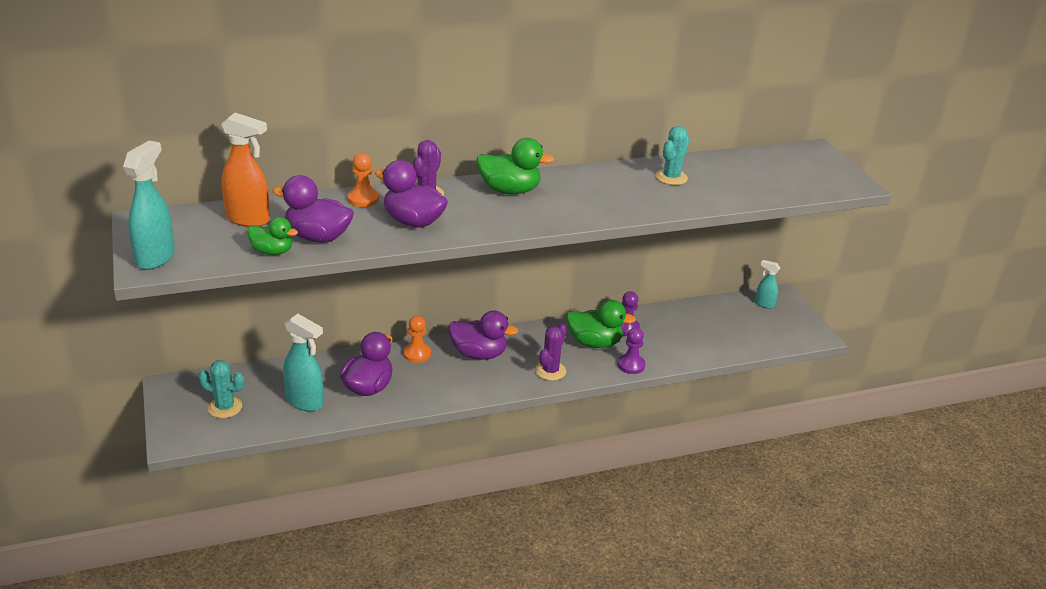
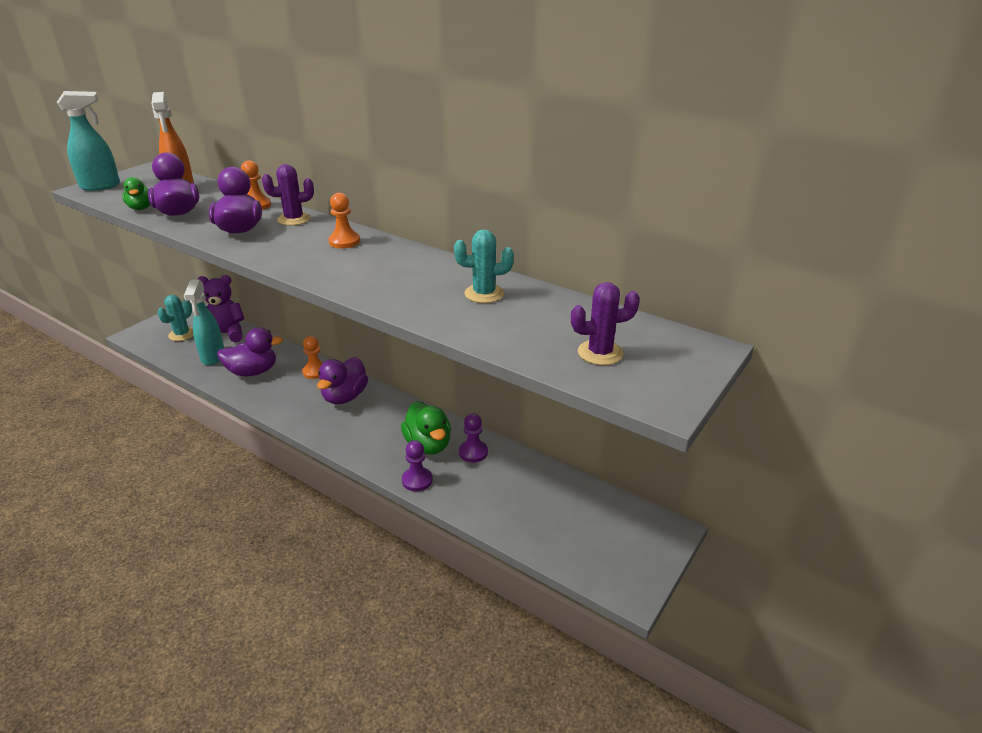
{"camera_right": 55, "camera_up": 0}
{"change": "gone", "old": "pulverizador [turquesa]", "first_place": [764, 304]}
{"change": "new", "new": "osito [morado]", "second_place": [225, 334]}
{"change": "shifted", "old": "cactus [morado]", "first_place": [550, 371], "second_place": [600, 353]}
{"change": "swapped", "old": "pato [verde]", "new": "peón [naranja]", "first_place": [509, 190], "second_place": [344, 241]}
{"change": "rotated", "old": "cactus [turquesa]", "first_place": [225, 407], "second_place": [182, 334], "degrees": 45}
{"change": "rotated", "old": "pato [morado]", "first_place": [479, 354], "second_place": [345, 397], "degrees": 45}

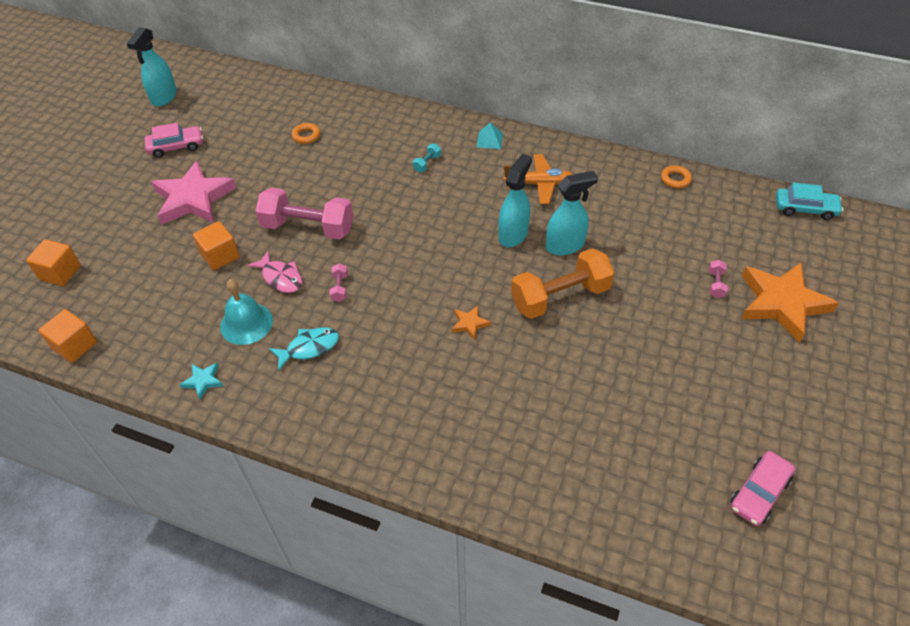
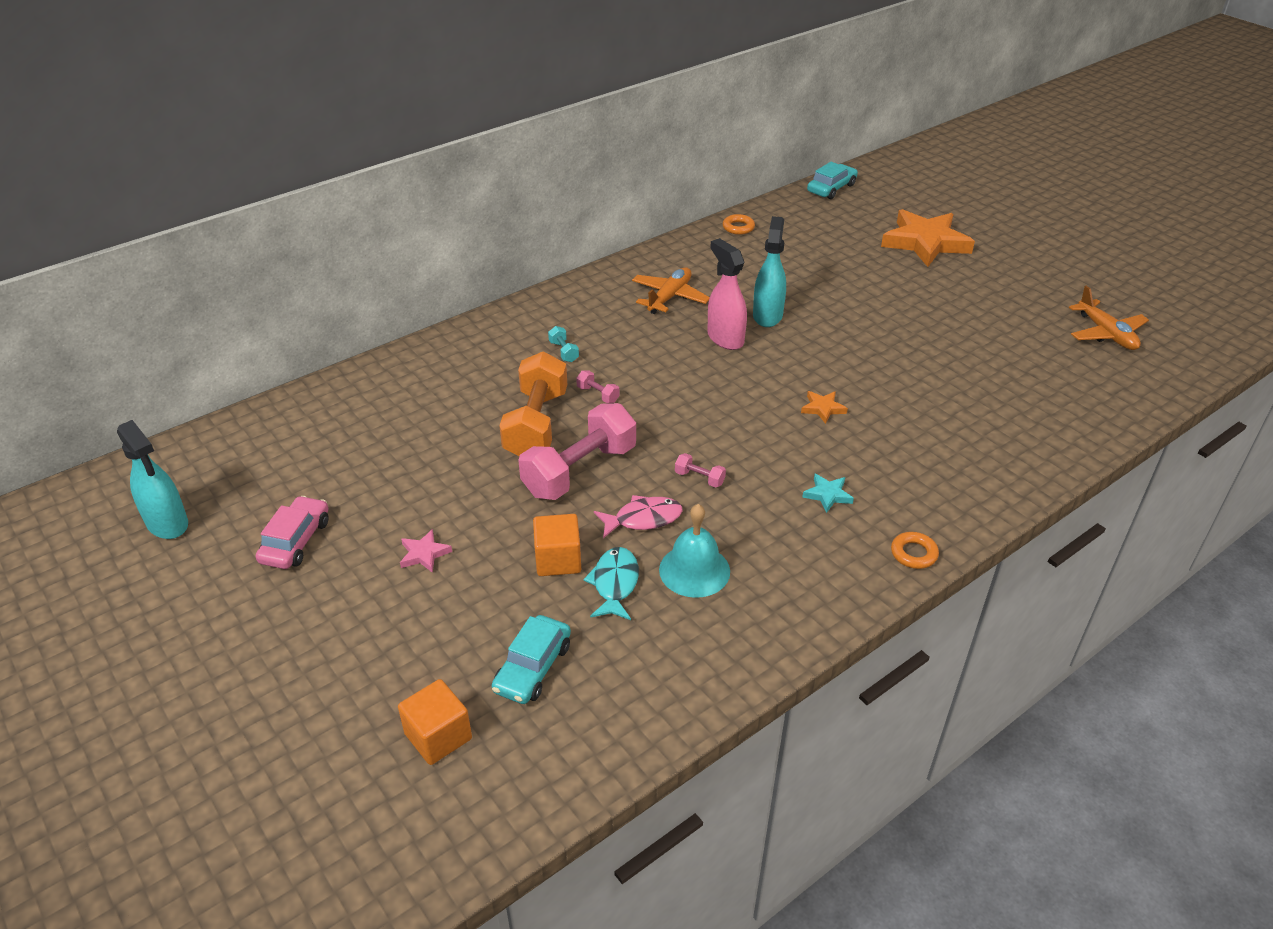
{"camera_right": -60, "camera_up": -10}
{"change": "gone", "old": "cubo [naranja]", "first_place": [75, 345]}
{"change": "gone", "old": "pirámide [turquesa]", "first_place": [489, 140]}
{"change": "new", "new": "coche [turquesa]", "second_place": [532, 668]}
{"change": "shifted", "old": "estrella [turquesa]", "first_place": [203, 381], "second_place": [827, 495]}
{"change": "shifted", "old": "pez [turquesa]", "first_place": [309, 348], "second_place": [615, 584]}
{"change": "shifted", "old": "anillo [naranja]", "first_place": [306, 136], "second_place": [913, 554]}
{"change": "shifted", "old": "mancuerna [naranja]", "first_place": [560, 297], "second_place": [536, 424]}
{"change": "shifted", "old": "mancuerna [rosa]", "first_place": [715, 284], "second_place": [598, 394]}
{"change": "swapped", "old": "coche [rosa]", "new": "avión [naranja]", "first_place": [759, 492], "second_place": [1106, 333]}
{"change": "repainted", "old": "pulverizador [turquesa]", "new": "pulverizador [rosa]", "first_place": [513, 234], "second_place": [725, 338]}
{"change": "scaled", "old": "estrella [rosa]", "first_place": [193, 198], "second_place": [424, 554], "factor": 0.42}

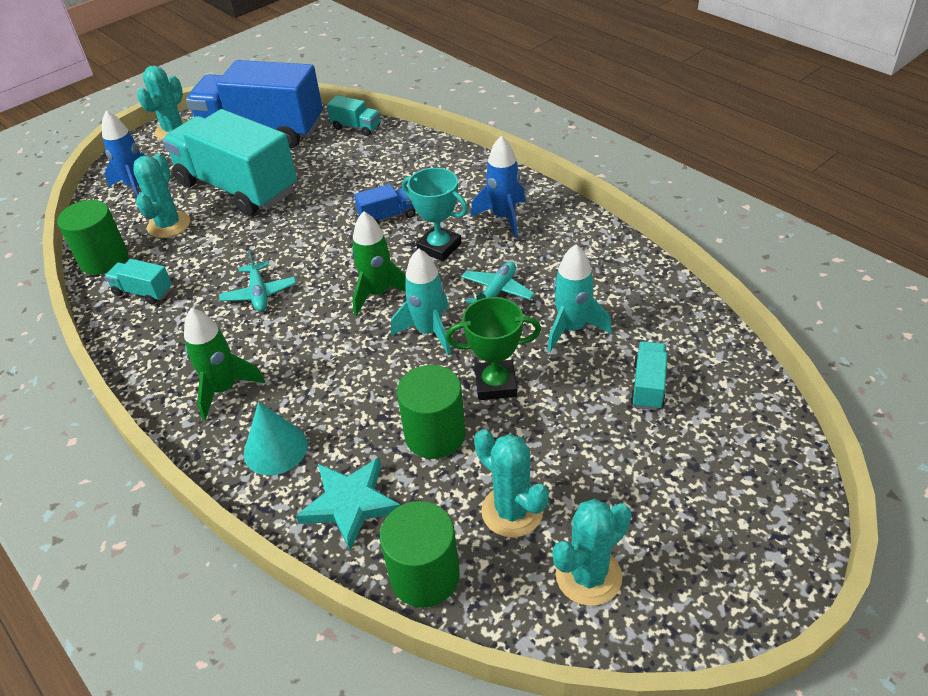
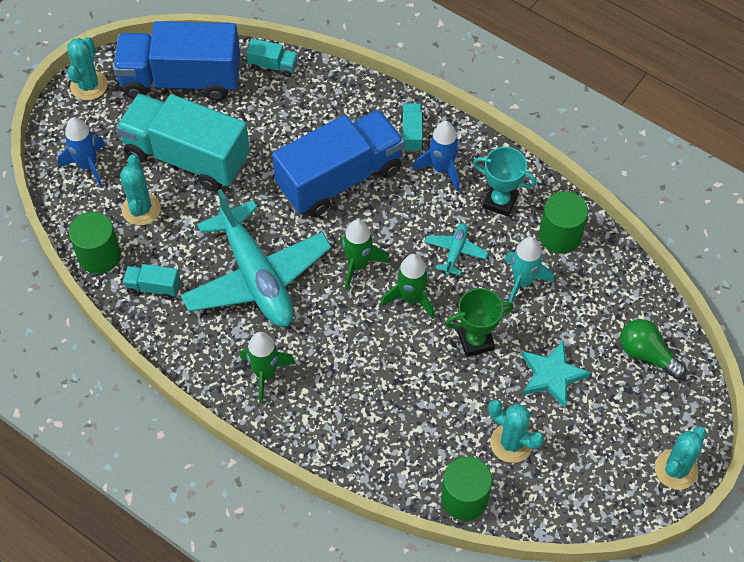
{"camera_right": -15, "camera_up": 15}
{"change": "gone", "old": "cono [turquesa]", "first_place": [275, 448]}
{"change": "new", "new": "bombilla [verde]", "second_place": [647, 354]}
{"change": "shifted", "old": "estrella [turquesa]", "first_place": [350, 503], "second_place": [552, 375]}
{"change": "shifted", "old": "cilindro [verde]", "first_place": [435, 435], "second_place": [560, 235]}
{"change": "shifted", "old": "trofeo [turquesa]", "first_place": [439, 247], "second_place": [500, 201]}
{"change": "shifted", "old": "cactus [turquesa]", "first_place": [588, 576], "second_place": [676, 469]}
{"change": "shifted", "old": "camión [turquesa]", "first_place": [648, 386], "second_place": [411, 134]}
{"change": "repainted", "old": "cohete [turquesa]", "new": "cohete [verde]", "first_place": [429, 332], "second_place": [411, 298]}
{"change": "scaled", "old": "avión [turquesa]", "first_place": [259, 293], "second_place": [256, 277], "factor": 2.42}
{"change": "scaled", "old": "camión [azul]", "first_place": [388, 216], "second_place": [340, 178], "factor": 2.46}

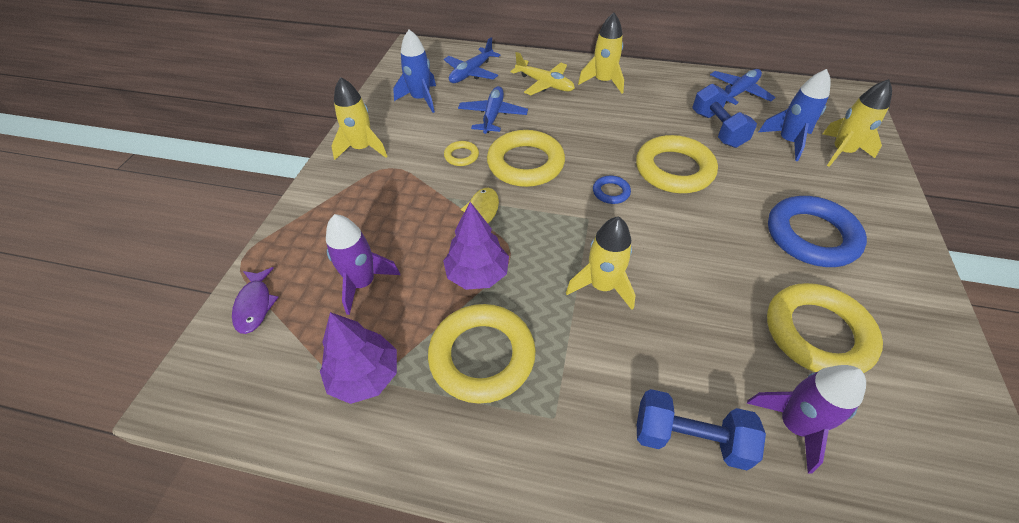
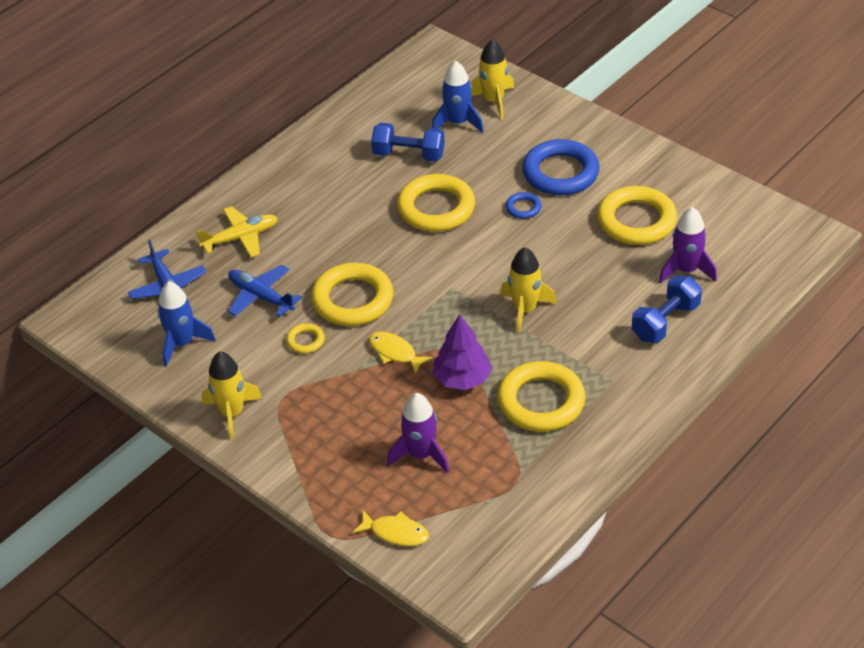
{"camera_right": -60, "camera_up": -5}
{"change": "gone", "old": "árbol [morado]", "first_place": [365, 375]}
{"change": "gone", "old": "cohete [amarillo]", "first_place": [603, 82]}
{"change": "gone", "old": "avión [azul]", "first_place": [738, 92]}
{"change": "shifted", "old": "anillo [azul]", "first_place": [611, 192], "second_place": [523, 208]}
{"change": "repainted", "old": "pez [morado]", "new": "pez [amarillo]", "first_place": [255, 305], "second_place": [396, 533]}

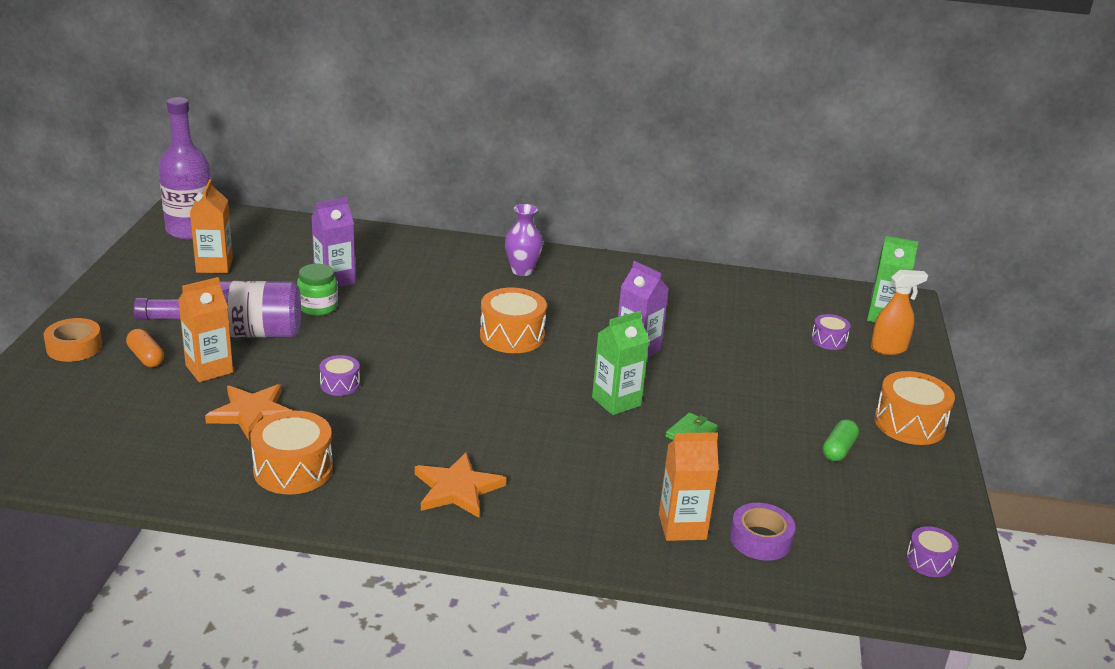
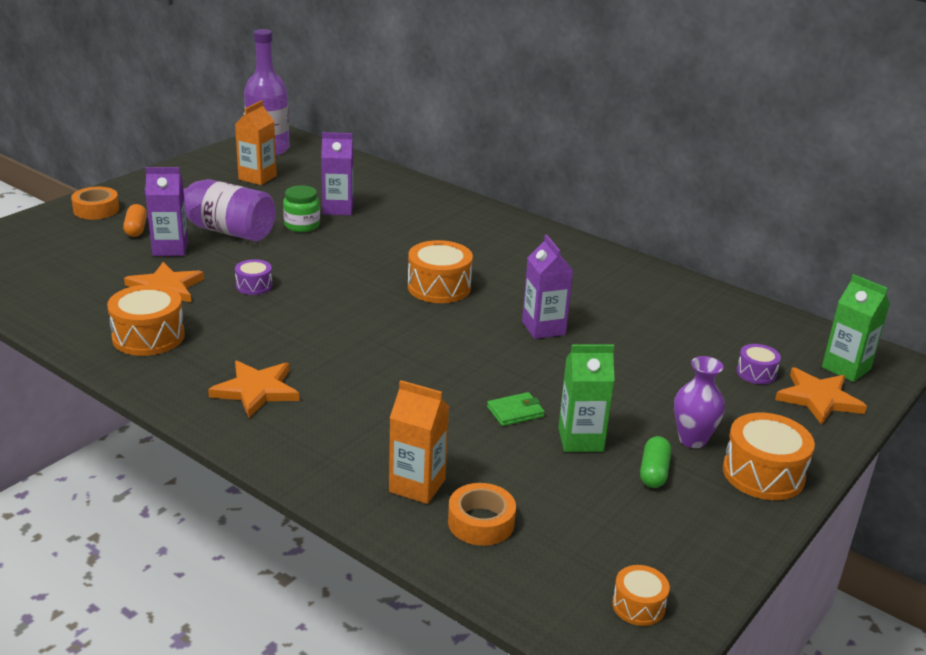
{"camera_right": 30, "camera_up": 0}
{"change": "shifted", "old": "florero [morado]", "first_place": [522, 271], "second_place": [692, 439]}
{"change": "shifted", "old": "cartón de leche [verde]", "first_place": [616, 401], "second_place": [580, 440]}
{"change": "swapped", "old": "pulverizador [naranja]", "new": "estrella [naranja]", "first_place": [889, 348], "second_place": [818, 399]}
{"change": "repainted", "old": "cartón de leche [naranja]", "new": "cartón de leche [morado]", "first_place": [209, 369], "second_place": [170, 249]}
{"change": "repainted", "old": "cinta adhesiva [morado]", "new": "cinta adhesiva [naranja]", "first_place": [760, 539], "second_place": [481, 522]}
{"change": "repainted", "old": "tambor [morado]", "new": "tambor [naranja]", "first_place": [929, 561], "second_place": [638, 606]}
{"change": "rotated", "old": "cápsula [verde]", "first_place": [838, 449], "second_place": [653, 472], "degrees": -45}

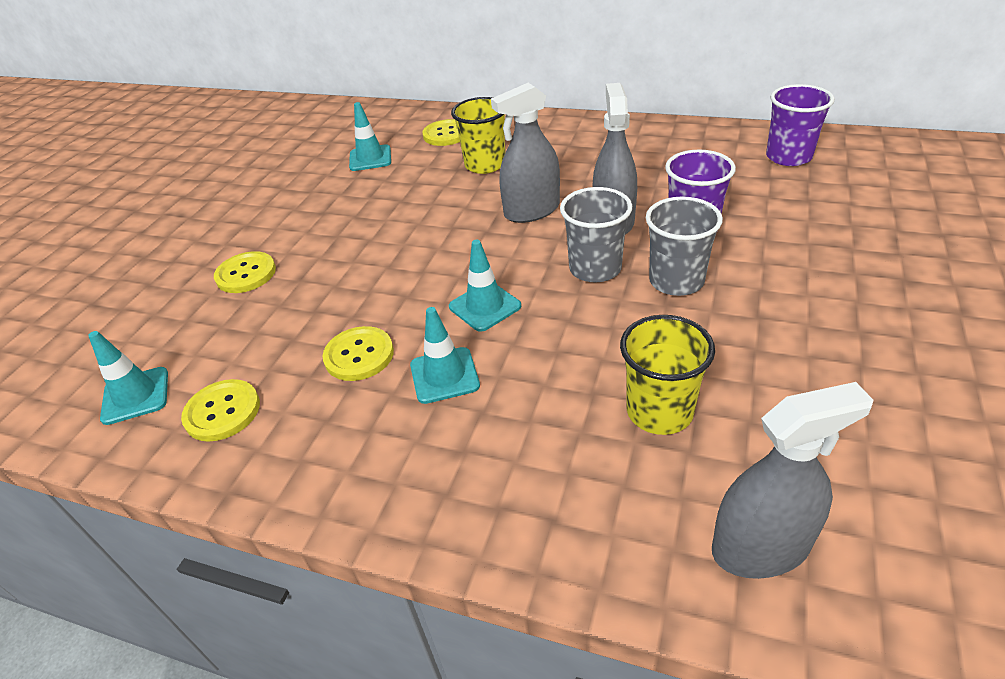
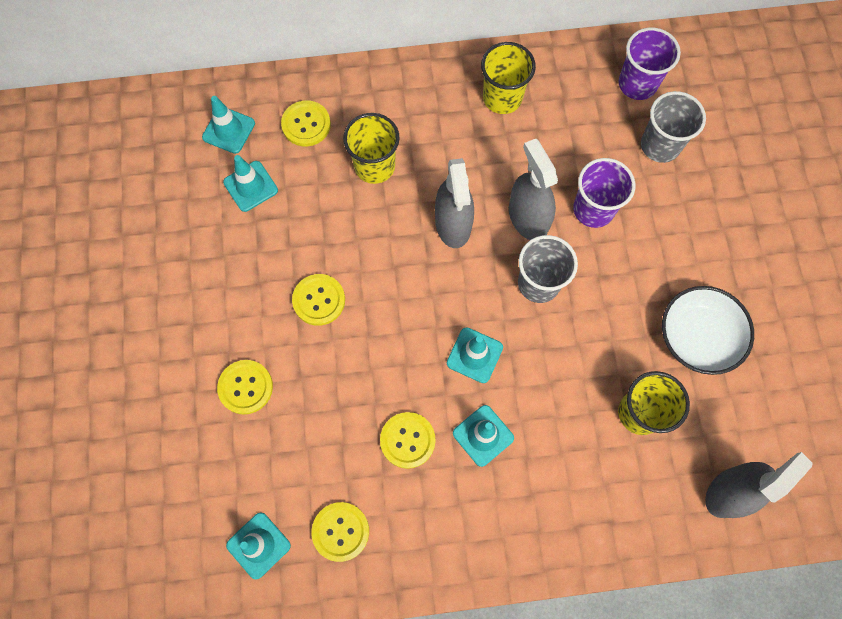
{"camera_right": -30, "camera_up": 30}
{"change": "new", "new": "cono de tráfico [turquesa]", "second_place": [228, 130]}
{"change": "new", "new": "botón [amarillo]", "second_place": [319, 300]}
{"change": "new", "new": "vaso [amarillo]", "second_place": [502, 98]}
{"change": "new", "new": "cuenco [blanco]", "second_place": [698, 336]}
{"change": "shifted", "old": "vaso [gris]", "first_place": [676, 281], "second_place": [660, 145]}
{"change": "rotated", "old": "pulverizador [gris]", "first_place": [532, 211], "second_place": [453, 224], "degrees": -45}

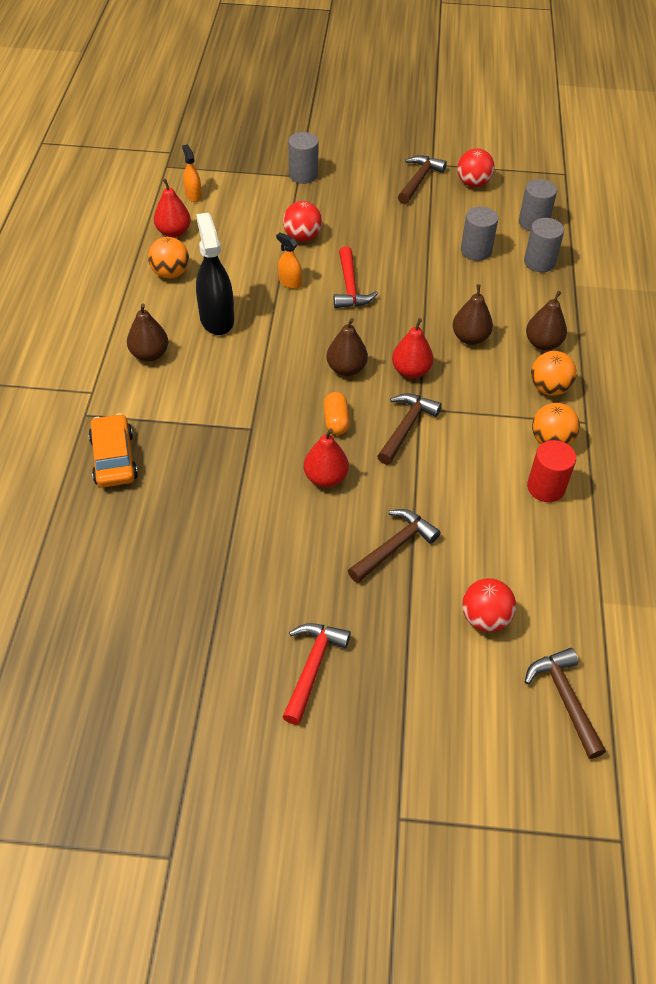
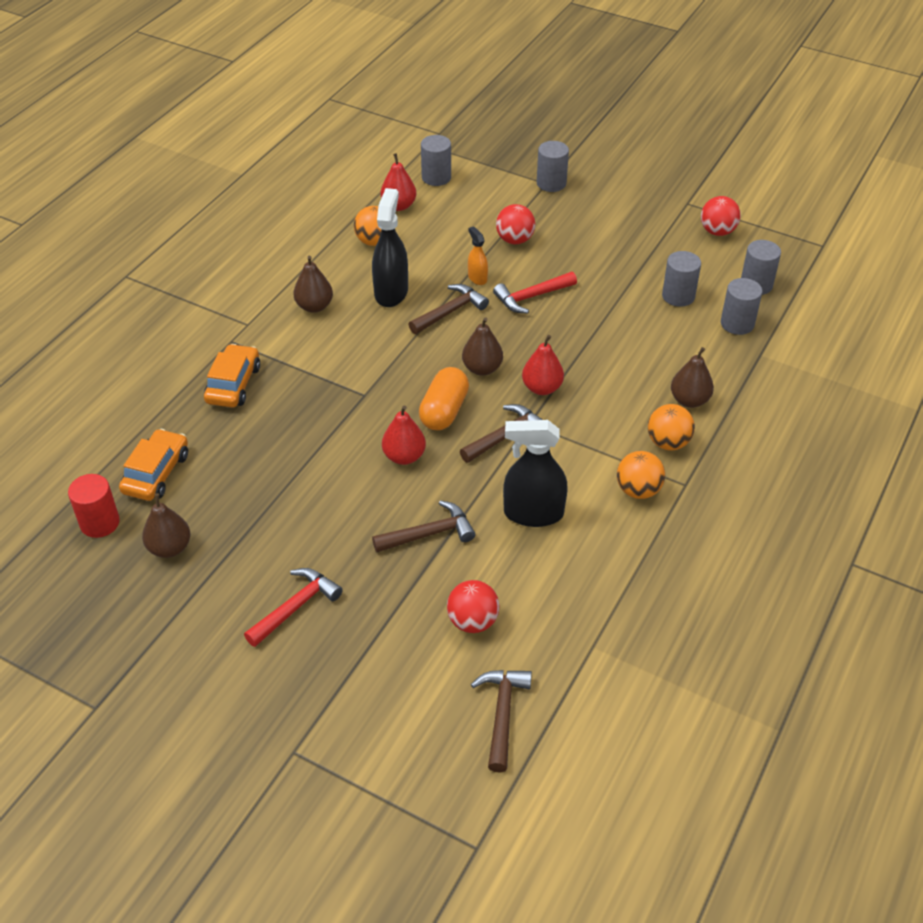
{"camera_right": 25, "camera_up": -5}
{"change": "new", "new": "coche [naranja]", "second_place": [156, 473]}
{"change": "new", "new": "pulverizador [negro]", "second_place": [533, 513]}
{"change": "shifted", "old": "martillo [marrón]", "first_place": [419, 180], "second_place": [450, 312]}
{"change": "shifted", "old": "pera [marrón]", "first_place": [470, 338], "second_place": [170, 548]}
{"change": "shifted", "old": "cilindro [rojo]", "first_place": [546, 487], "second_place": [100, 523]}
{"change": "swapped", "old": "pulverizador [naranja]", "new": "cilindro [gris]", "first_place": [193, 195], "second_place": [436, 177]}
{"change": "rotated", "old": "martillo [rojo]", "first_place": [350, 287], "second_place": [531, 297], "degrees": 45}
{"change": "scaled", "old": "cápsula [naranja]", "first_place": [336, 421], "second_place": [444, 411], "factor": 1.56}

